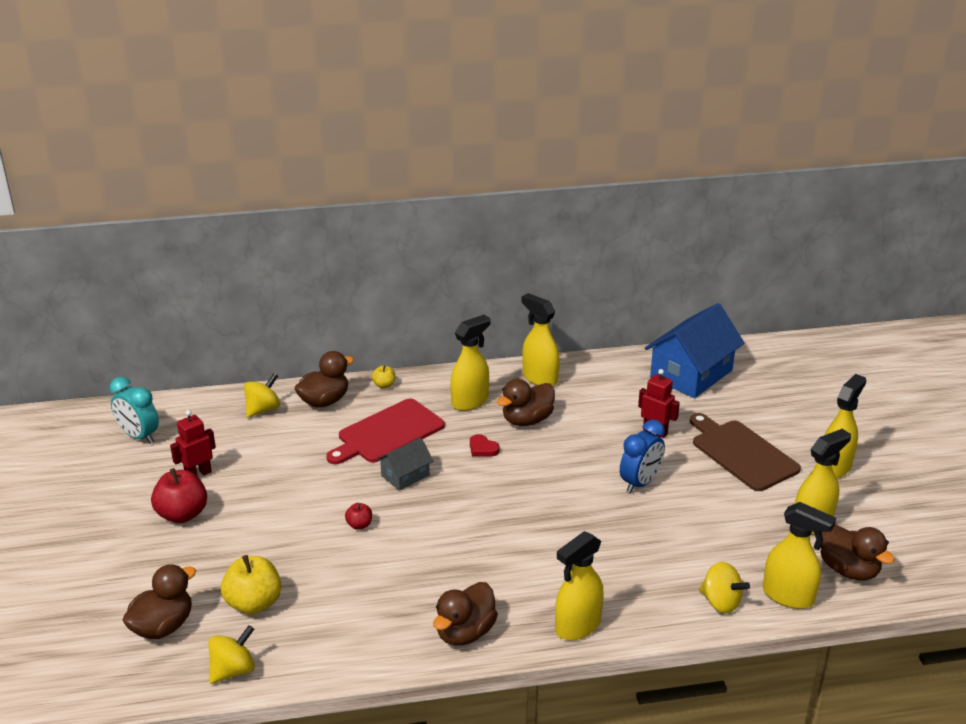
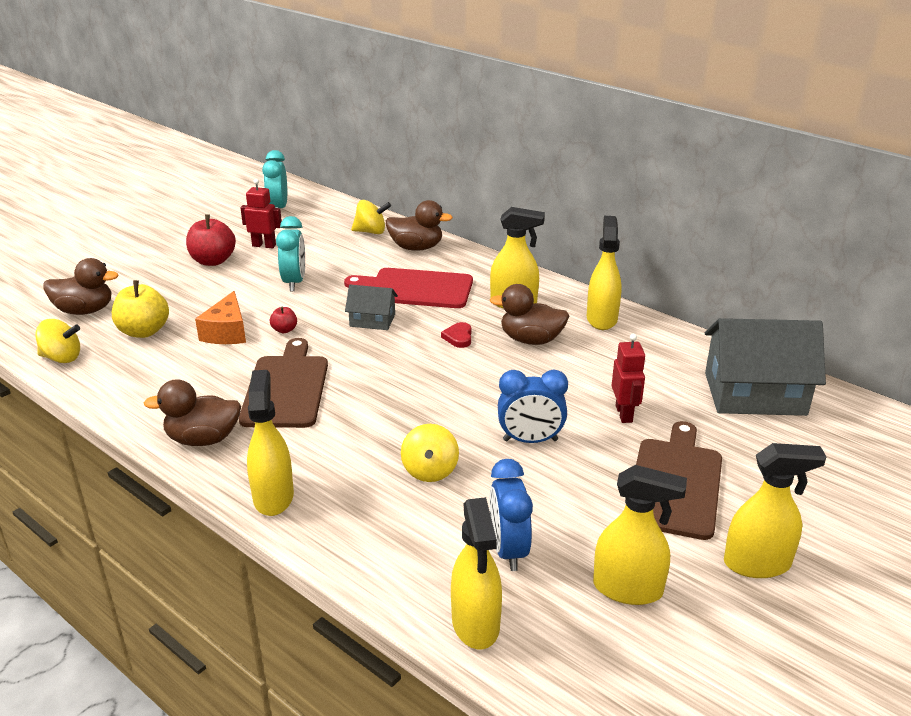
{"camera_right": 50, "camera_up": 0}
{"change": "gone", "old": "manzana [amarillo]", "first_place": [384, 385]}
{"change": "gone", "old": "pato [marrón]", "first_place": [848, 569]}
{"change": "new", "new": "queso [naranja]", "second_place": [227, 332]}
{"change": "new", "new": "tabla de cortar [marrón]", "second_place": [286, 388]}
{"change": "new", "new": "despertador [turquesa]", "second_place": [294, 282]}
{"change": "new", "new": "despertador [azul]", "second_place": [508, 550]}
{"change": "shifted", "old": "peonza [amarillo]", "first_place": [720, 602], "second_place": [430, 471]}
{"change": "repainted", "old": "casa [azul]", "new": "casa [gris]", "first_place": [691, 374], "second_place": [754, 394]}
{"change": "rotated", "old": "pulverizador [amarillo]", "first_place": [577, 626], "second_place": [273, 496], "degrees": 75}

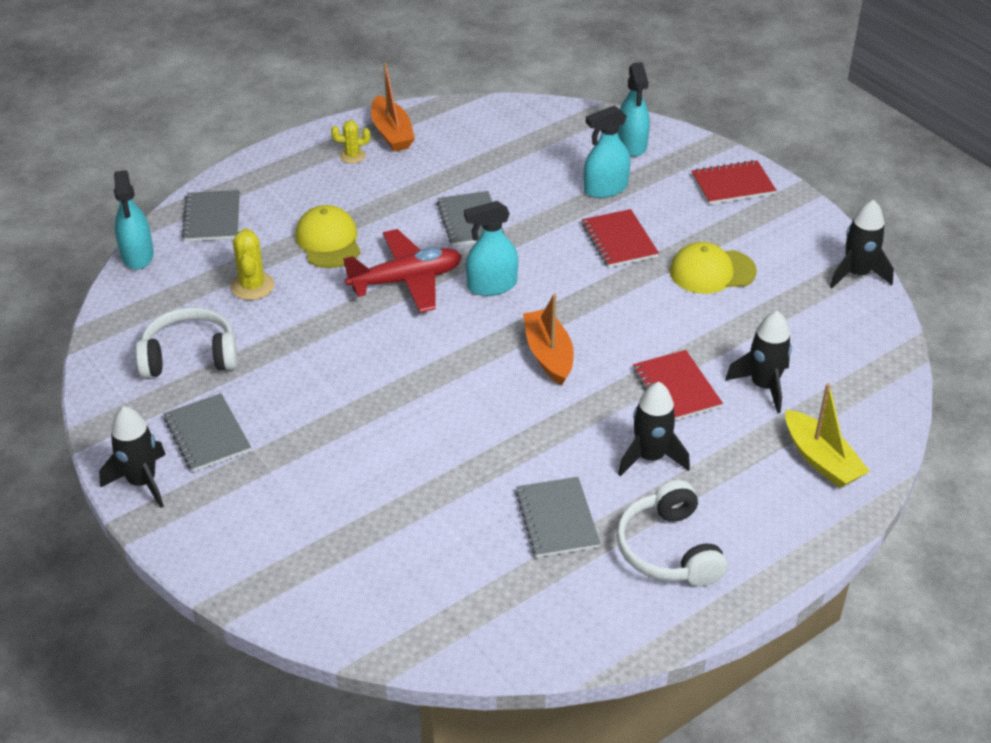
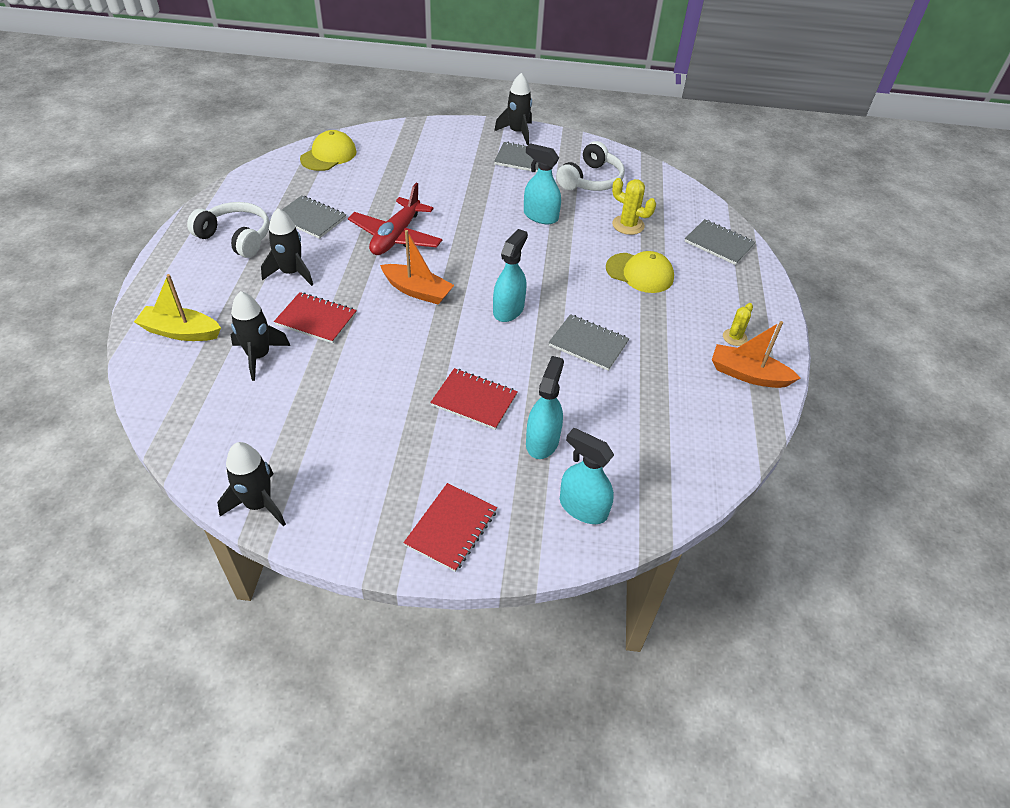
{"camera_right": 130, "camera_up": 5}
{"change": "shifted", "old": "pulverizador [turquesa]", "first_place": [137, 255], "second_place": [540, 216]}
{"change": "shifted", "old": "avión [rojo]", "first_place": [406, 280], "second_place": [396, 237]}
{"change": "shifted", "old": "gorra [amarillo]", "first_place": [712, 271], "second_place": [328, 155]}

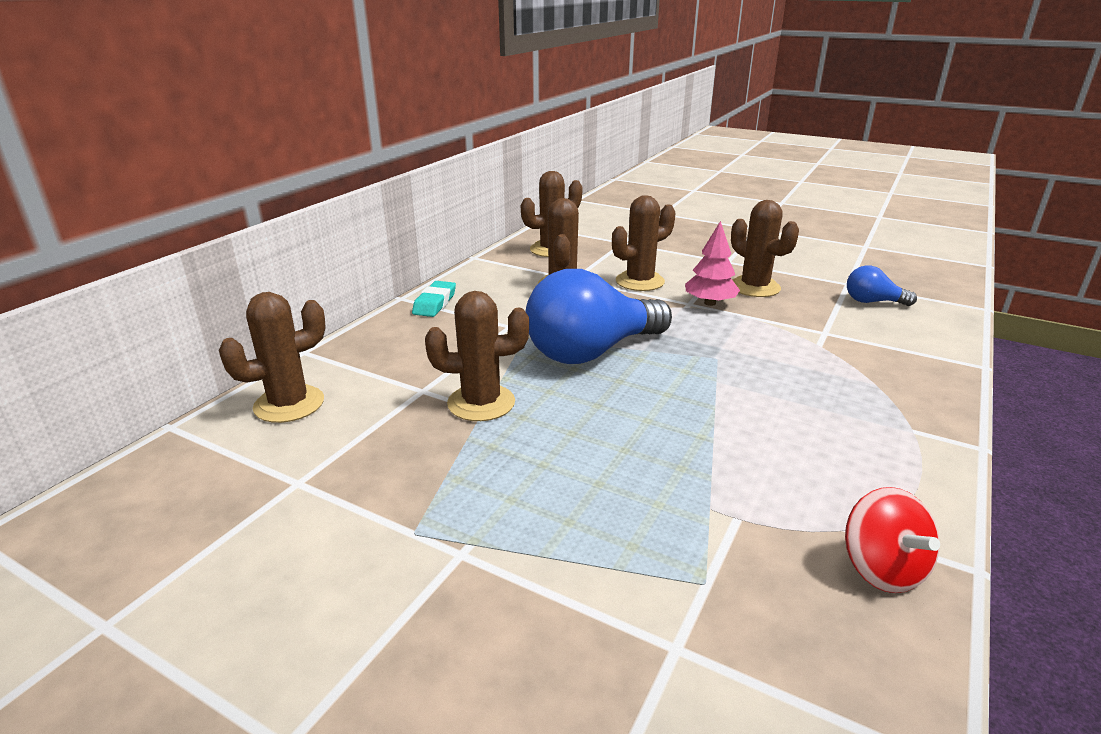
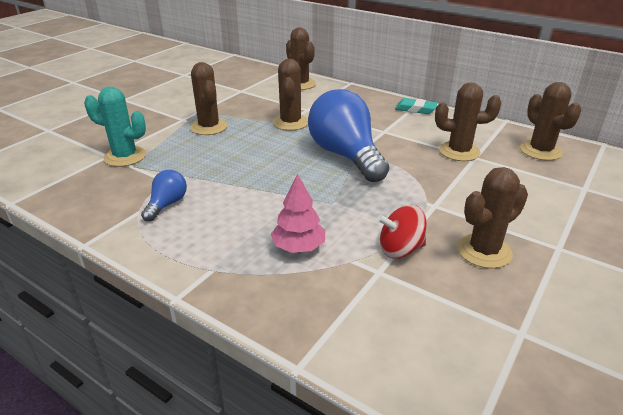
{"camera_right": 95, "camera_up": 5}
{"change": "new", "new": "cactus [turquesa]", "second_place": [125, 157]}
{"change": "shifted", "old": "cactus [marrón]", "first_place": [640, 281], "second_place": [209, 127]}
{"change": "shifted", "old": "árbol [rosa]", "first_place": [710, 303], "second_place": [298, 247]}
{"change": "shifted", "old": "peonza [rojo]", "first_place": [882, 568], "second_place": [400, 249]}
{"change": "shifted", "old": "bombilla [azul]", "first_place": [872, 302], "second_place": [167, 204]}

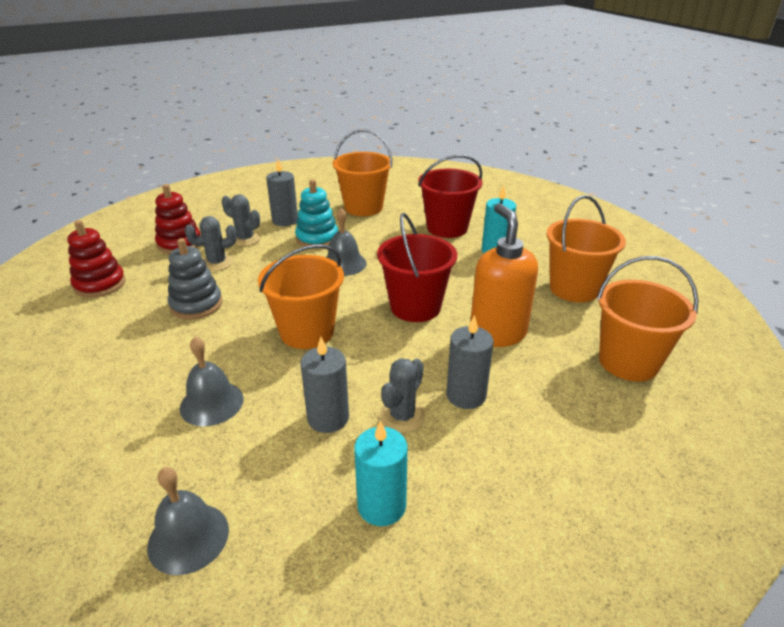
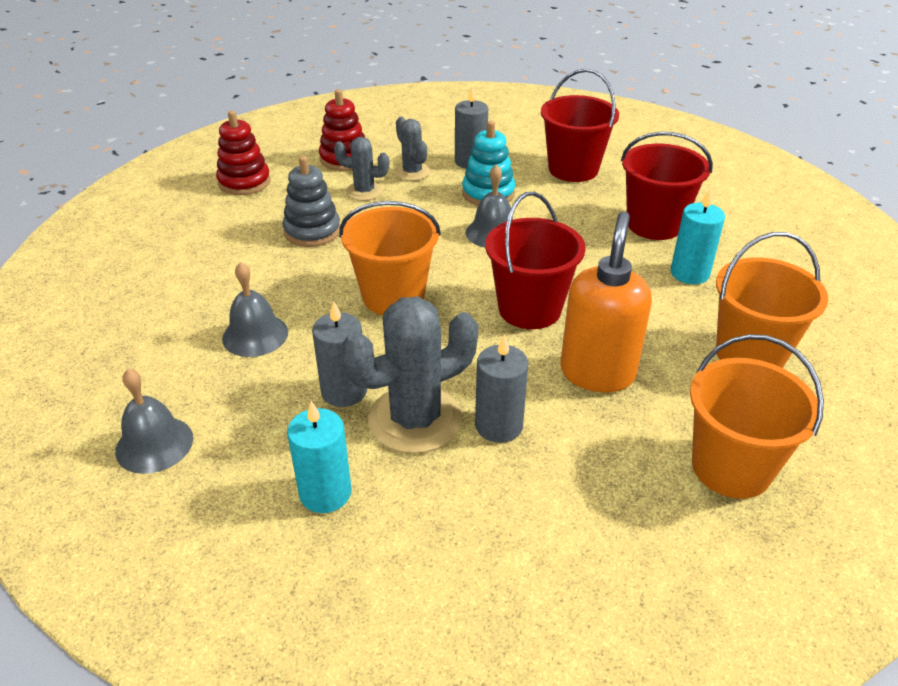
{"camera_right": 30, "camera_up": 5}
{"change": "repainted", "old": "balde [naranja]", "new": "balde [rojo]", "first_place": [363, 207], "second_place": [573, 169]}
{"change": "scaled", "old": "cactus [gris]", "first_place": [402, 416], "second_place": [415, 419], "factor": 1.8}

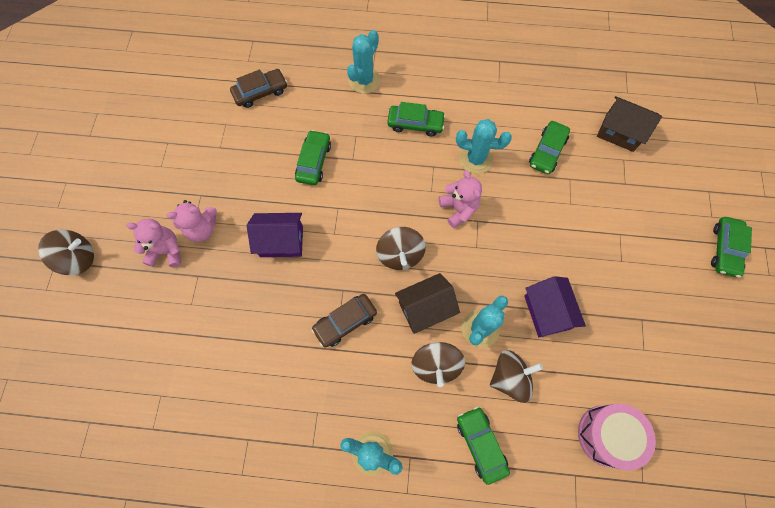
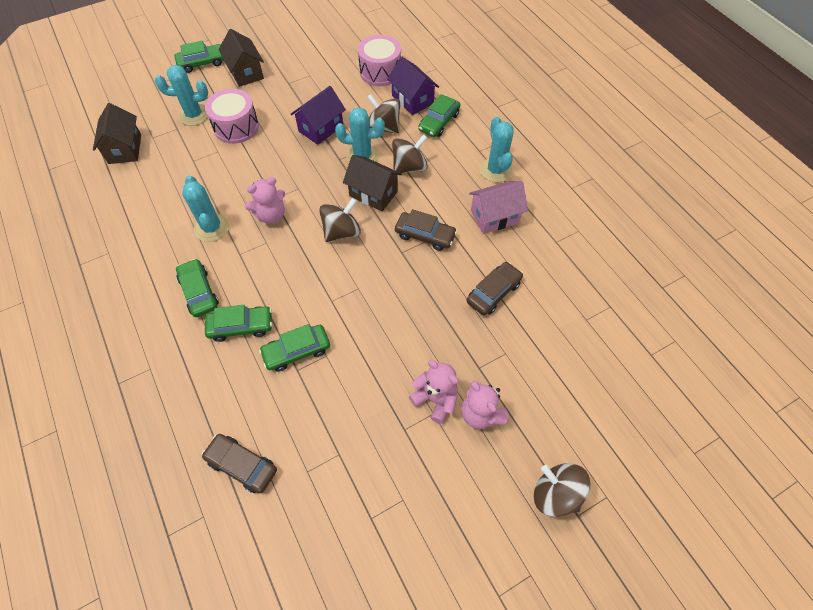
{"camera_right": -125, "camera_up": -10}
{"change": "new", "new": "tambor [rosa]", "second_place": [236, 127]}
{"change": "new", "new": "casa [marrón]", "second_place": [246, 72]}
{"change": "new", "new": "coche [marrón]", "second_place": [493, 292]}
{"change": "new", "new": "casa [rosa]", "second_place": [494, 217]}
{"change": "shifted", "old": "casa [morado]", "first_place": [281, 241], "second_place": [412, 100]}
{"change": "shifted", "old": "cactus [turquesa]", "first_place": [364, 80], "second_place": [194, 115]}
{"change": "shifted", "old": "coche [verde]", "first_place": [547, 151], "second_place": [241, 326]}
{"change": "rotated", "old": "osito [rosa]", "first_place": [458, 209], "second_place": [271, 215], "degrees": -150}

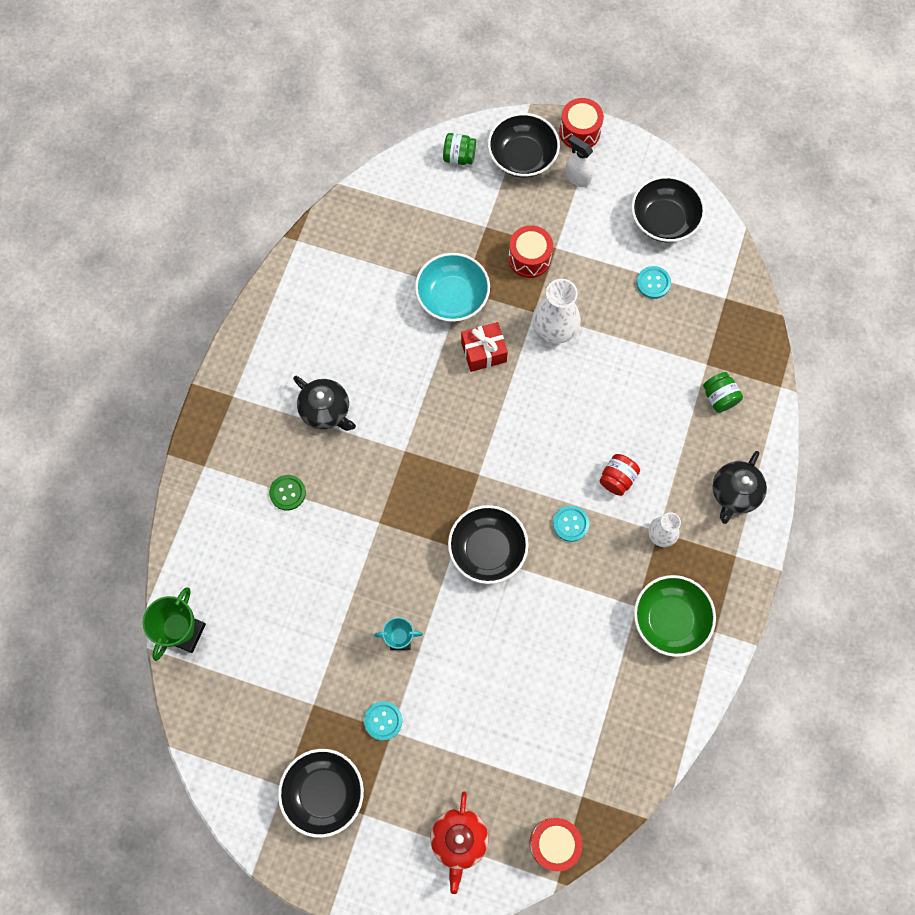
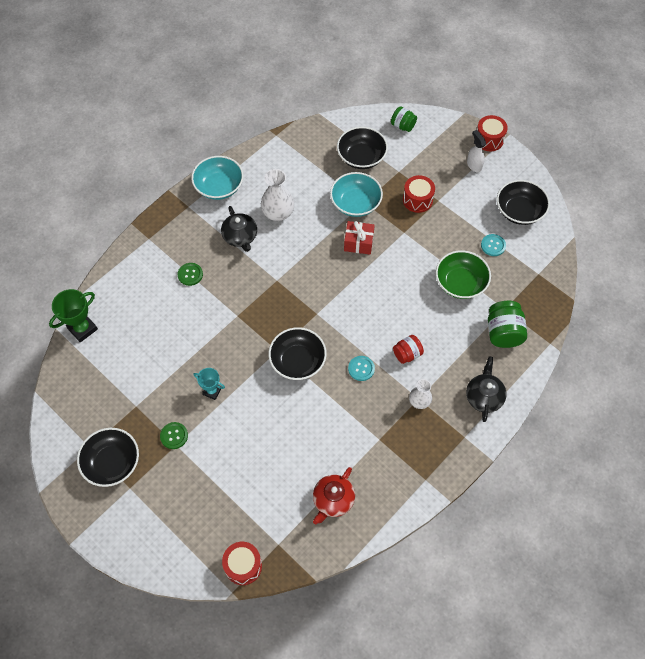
{"camera_right": 25, "camera_up": -10}
{"change": "new", "new": "cuenco [turquesa]", "second_place": [219, 187]}
{"change": "shifted", "old": "tetera [rojo]", "first_place": [459, 840], "second_place": [333, 500]}
{"change": "shifted", "old": "cuenco [negro]", "first_place": [522, 157], "second_place": [361, 157]}
{"change": "shifted", "old": "florero [blanco]", "first_place": [554, 328], "second_place": [278, 213]}
{"change": "shifted", "old": "cuenco [verde]", "first_place": [670, 619], "second_place": [460, 283]}
{"change": "repainted", "old": "botón [turquesa]", "new": "botón [verde]", "first_place": [383, 721], "second_place": [174, 436]}
{"change": "rotated", "old": "tetera [negro]", "first_place": [734, 493], "second_place": [484, 396], "degrees": 135}
{"change": "scaled", "old": "tarro [verde]", "first_place": [719, 397], "second_place": [503, 332], "factor": 1.59}

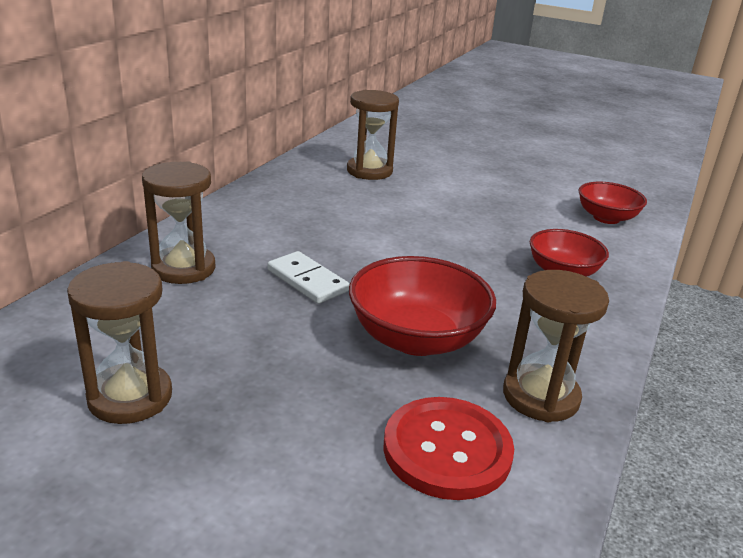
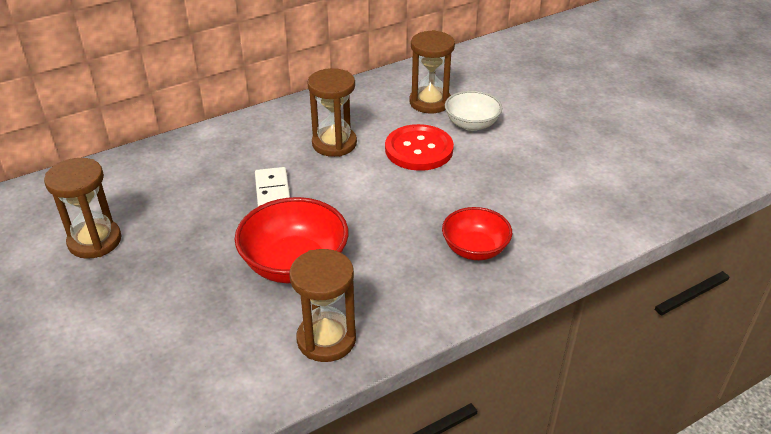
{"camera_right": 35, "camera_up": 10}
{"change": "gone", "old": "cuenco [rojo]", "first_place": [606, 218]}
{"change": "new", "new": "cuenco [blanco]", "second_place": [471, 124]}
{"change": "shifted", "old": "reloj de arena [marrón]", "first_place": [183, 268], "second_place": [334, 144]}
{"change": "shifted", "old": "botón [rojo]", "first_place": [447, 450], "second_place": [419, 149]}

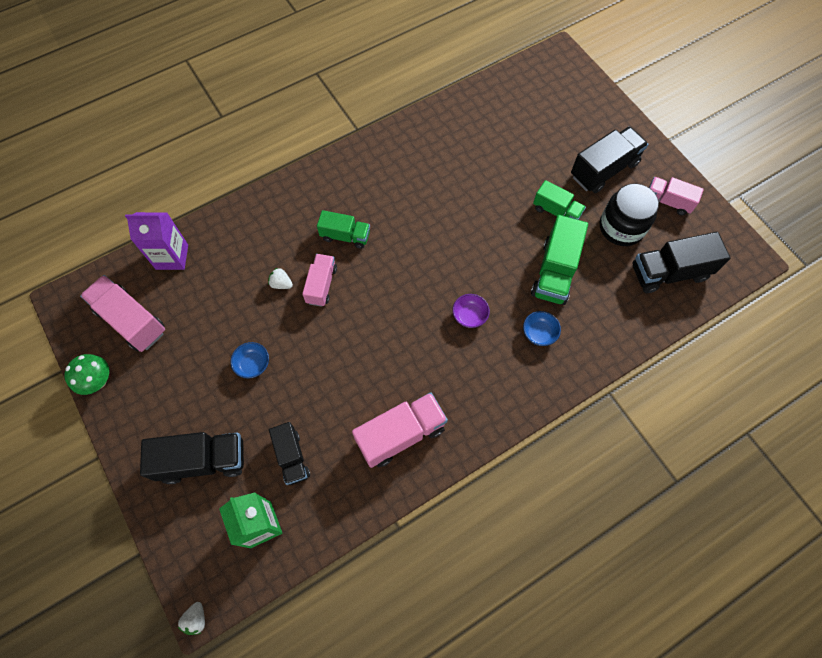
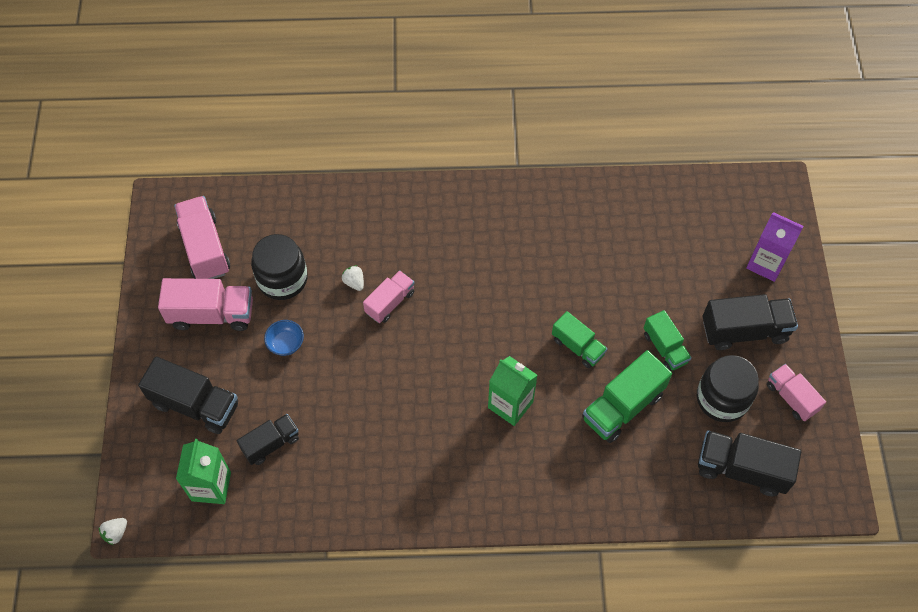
{"camera_right": 30, "camera_up": -5}
{"change": "gone", "old": "seta [verde]", "first_place": [98, 381]}
{"change": "gone", "old": "cuenco [azul]", "first_place": [539, 333]}
{"change": "new", "new": "tarro [negro]", "second_place": [282, 279]}
{"change": "shifted", "old": "cartón de leche [morado]", "first_place": [172, 257], "second_place": [766, 263]}
{"change": "shifted", "old": "camión [verde]", "first_place": [345, 236], "second_place": [577, 346]}
{"change": "shifted", "old": "camión [rosa]", "first_place": [401, 434], "second_place": [212, 314]}
{"change": "swapped", "old": "cuenco [morado]", "new": "cartón de leche [verde]", "first_place": [469, 316], "second_place": [510, 405]}
{"change": "rotated", "old": "camión [negro]", "first_place": [292, 457], "second_place": [271, 444], "degrees": -135}

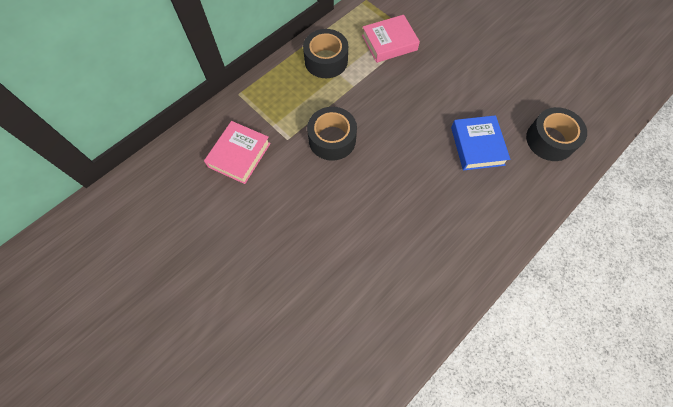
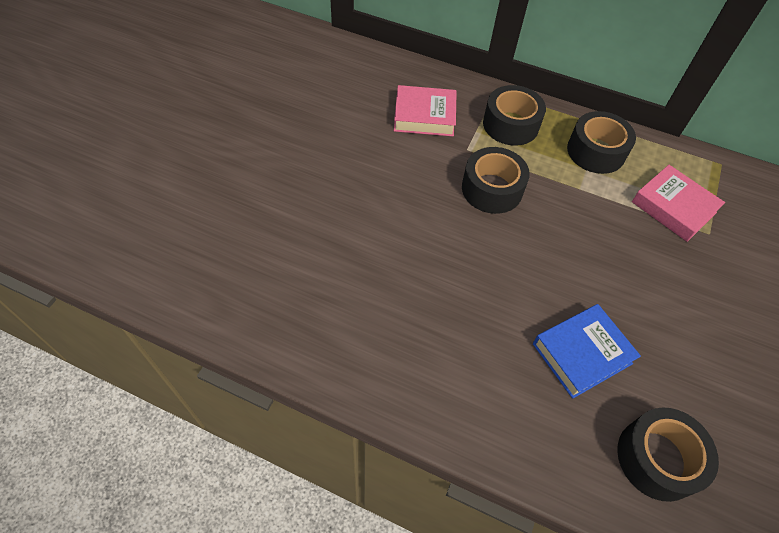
{"camera_right": 65, "camera_up": -10}
{"change": "new", "new": "cinta adhesiva [negro]", "second_place": [510, 125]}

